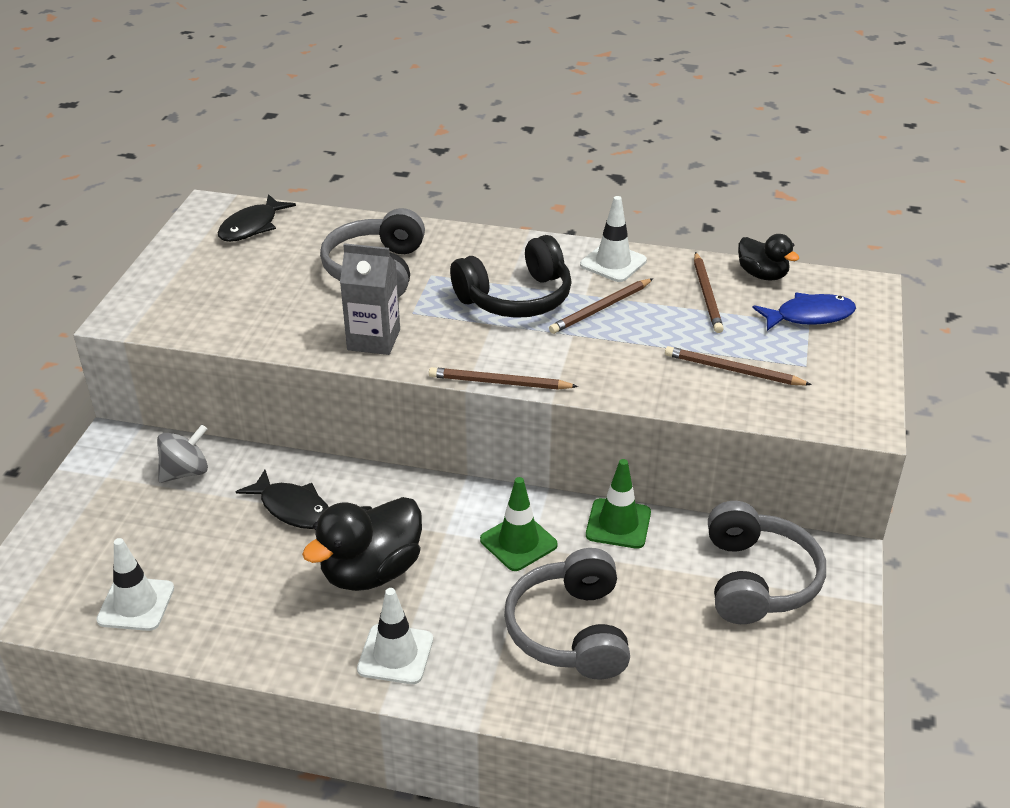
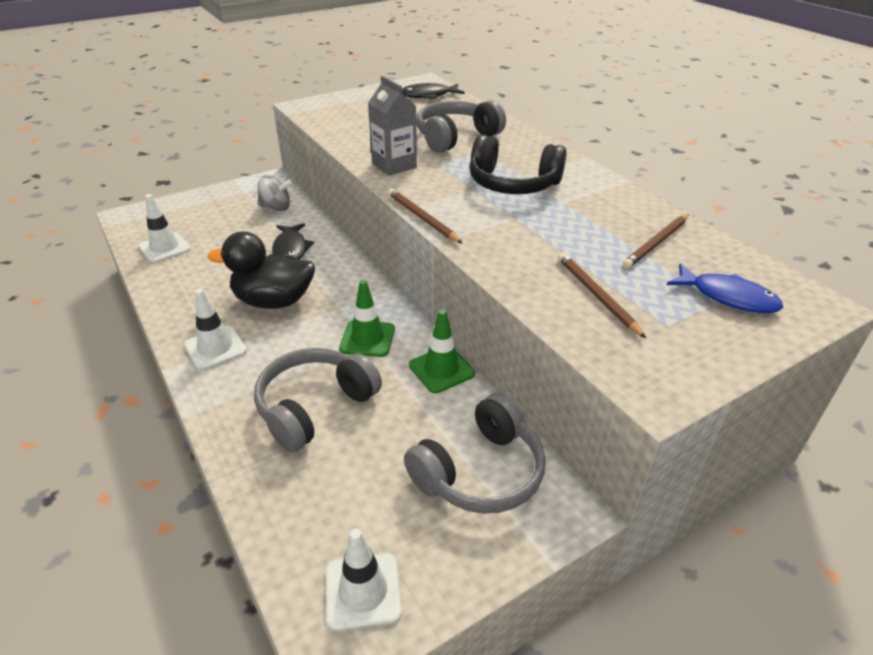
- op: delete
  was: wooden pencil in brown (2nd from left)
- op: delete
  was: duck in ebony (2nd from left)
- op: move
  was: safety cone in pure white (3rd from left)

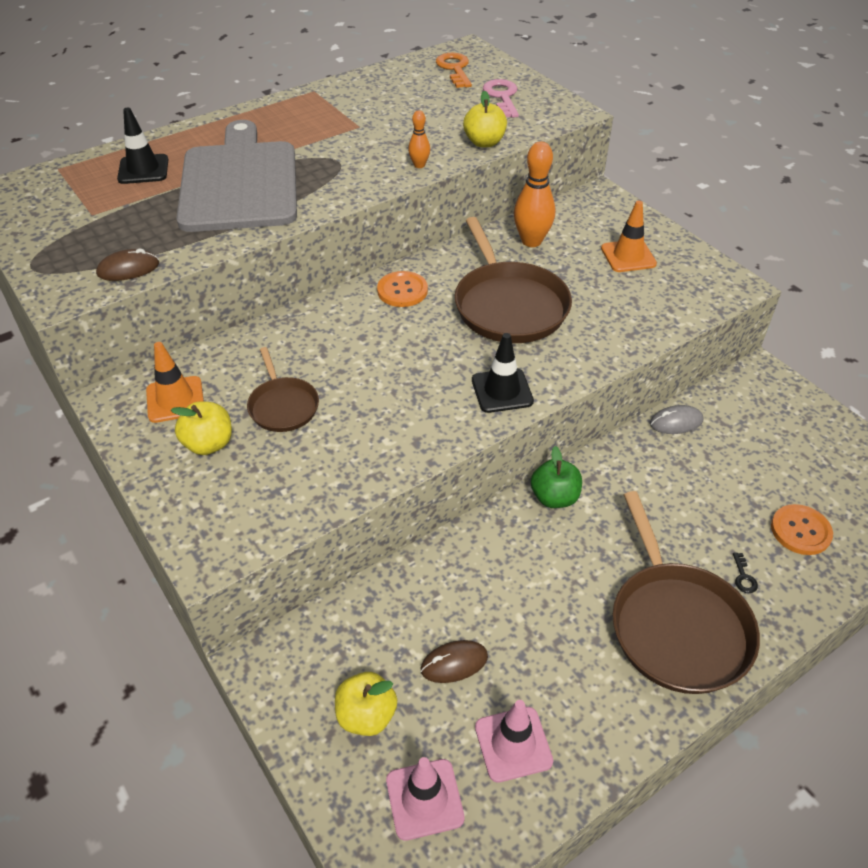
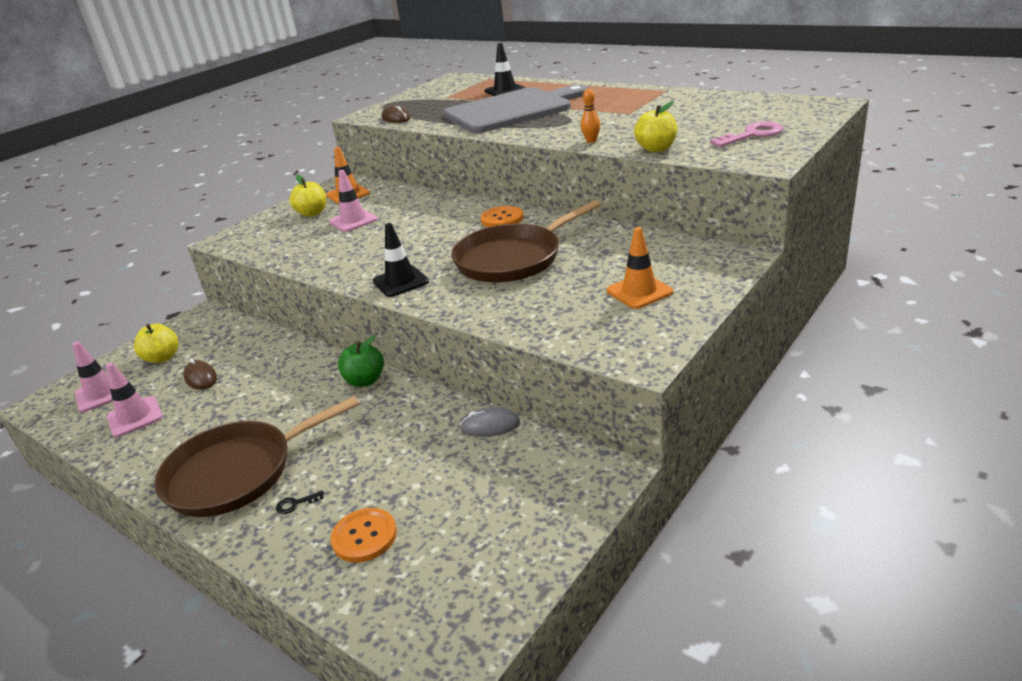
- op: delete
  was: key in bright orange
- op: delete
  was: bowling pin in bright orange (2nd from left)
- op: replace
  was: skillet in brown (1st from left)
  now: safety cone in rose-pink (3rd from left)
- op: rotate
  was: mouse in grey
  clockwise: -60

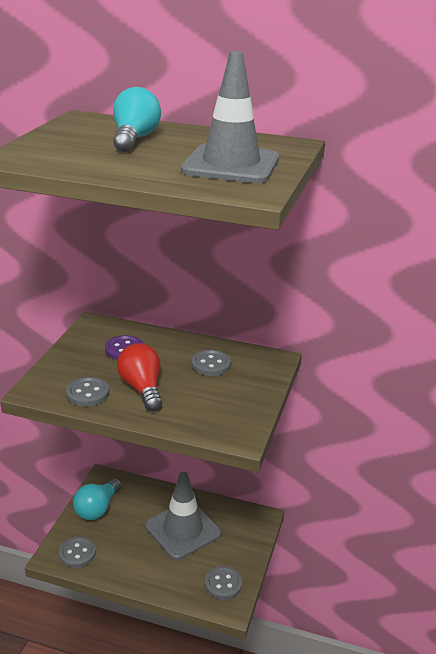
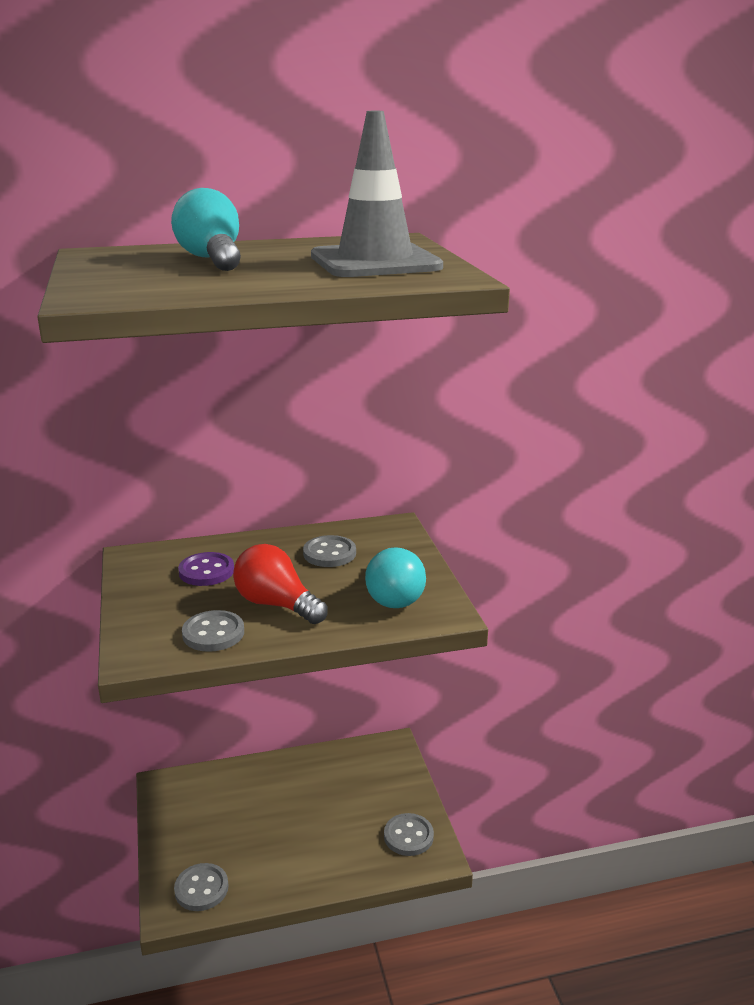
- op: delete
  was: safety cone in grey (1st from left)
- op: move
  was: lightbulb in turquoise (1st from left in the first image)
  now: lightbulb in turquoise (2nd from left)

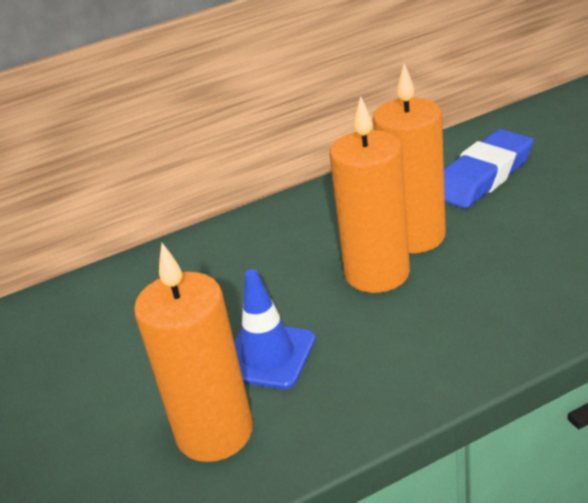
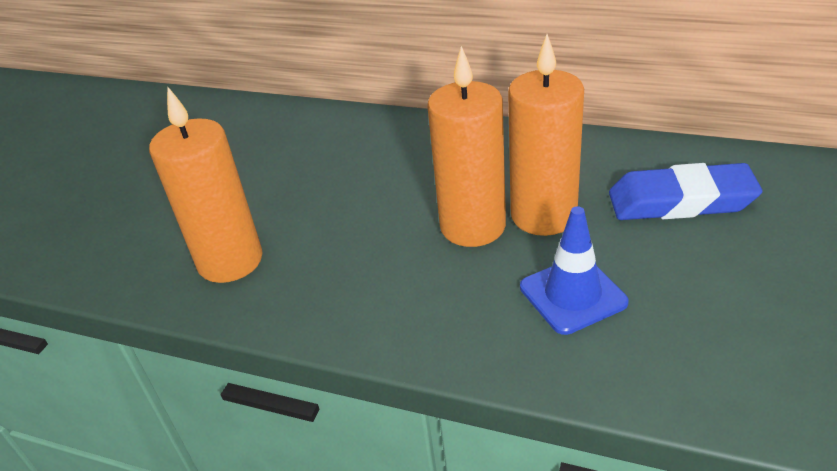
- op: move
  was: safety cone in royal blue

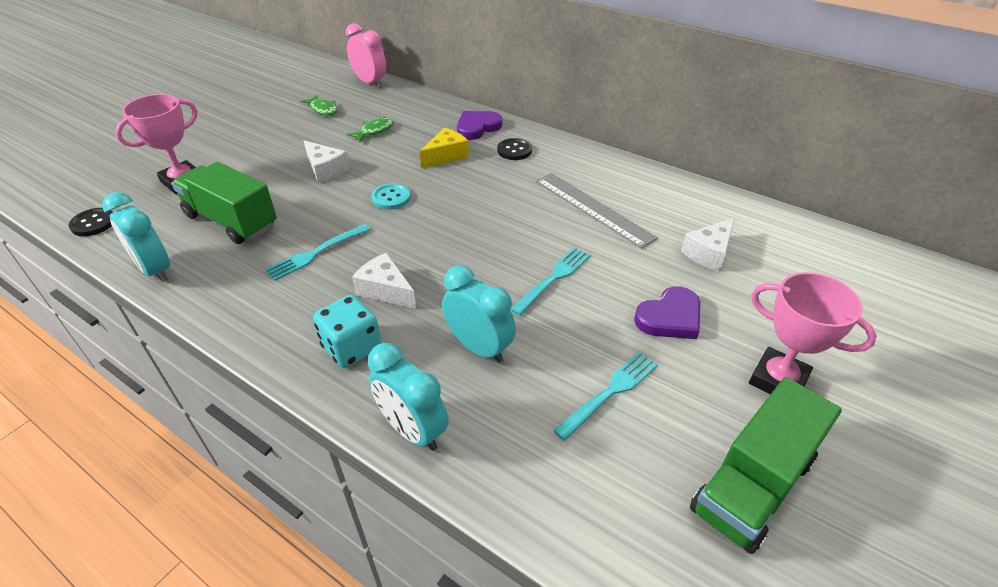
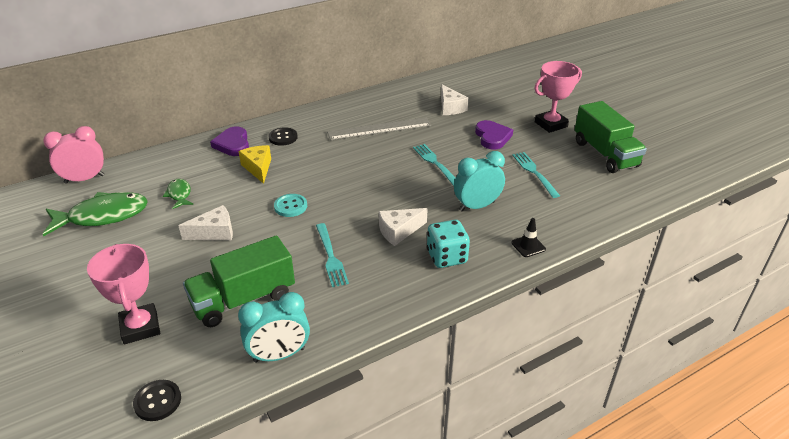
- op: replace
  was: alarm clock in turquoise (2nd from left)
  now: safety cone in ebony
- op: resize
  was: toy fish in green (1st from left)
  ratio: 1.98

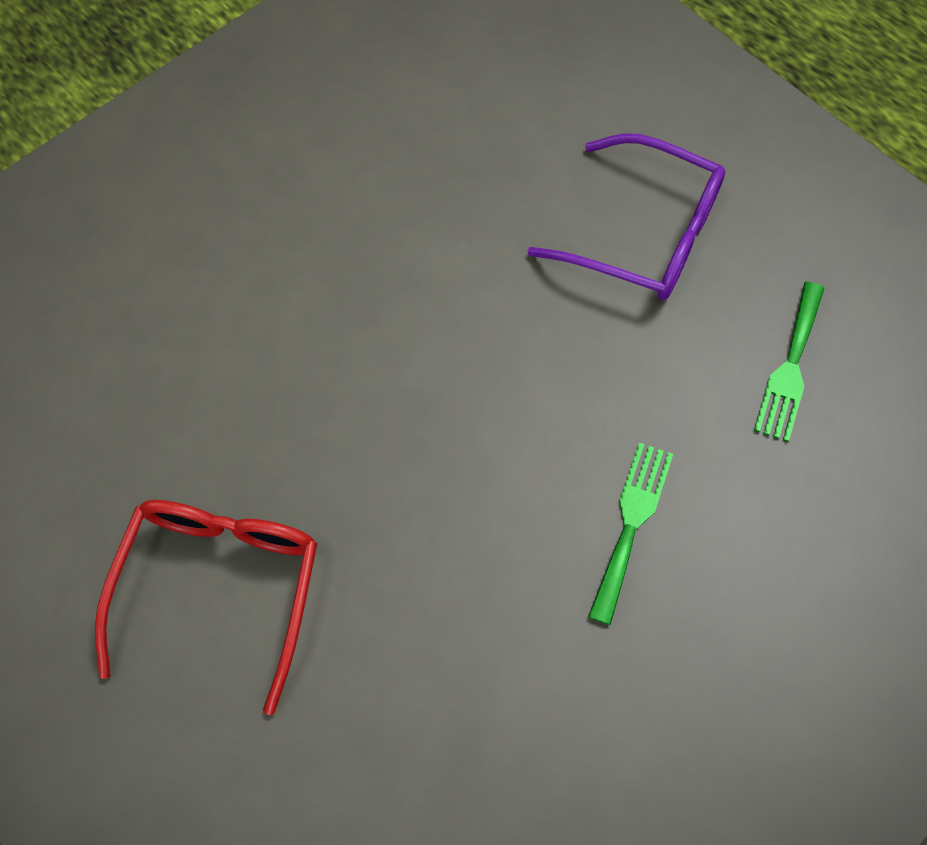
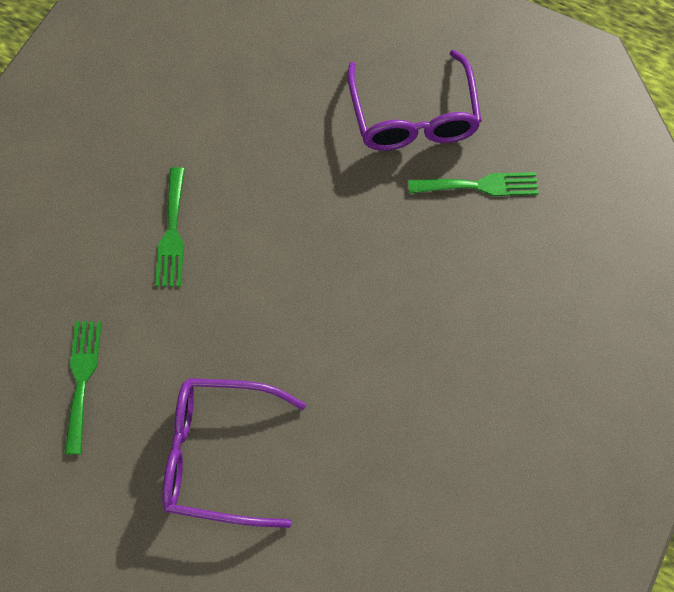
- op: insert
  now: dinner fork in green (3rd from left)
- op: recolor
  was: eyeglasses in crimson
  now: eyeglasses in violet (2nd from left)

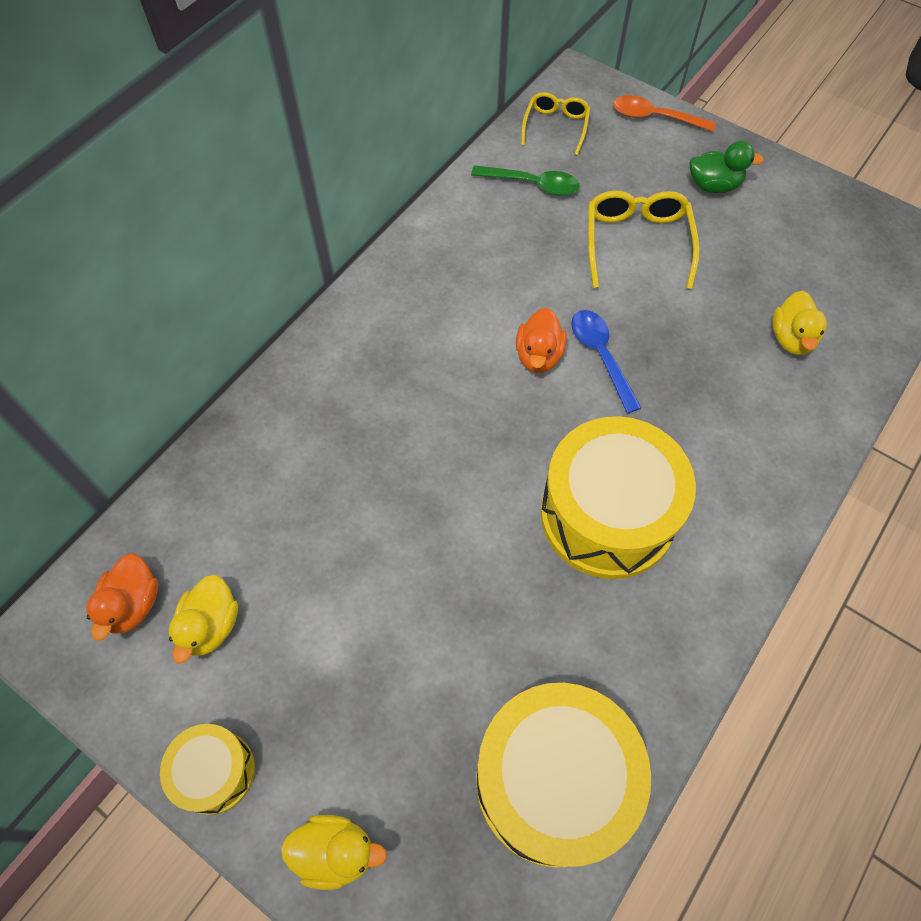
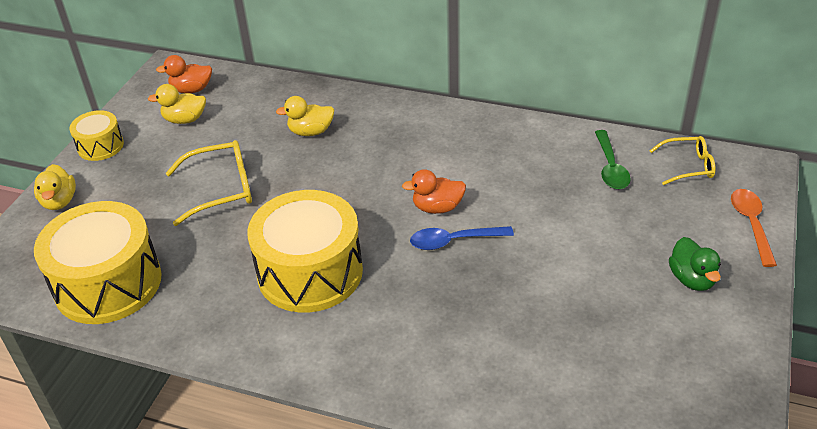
- op: move
  was: eyeglasses in golden (2nd from left in the first image)
  now: eyeglasses in golden (1st from left)
- op: move
  was: duck in golden (3rd from left)
- op: rotate
  was: teaspoon in royal blue
  clockwise: -150

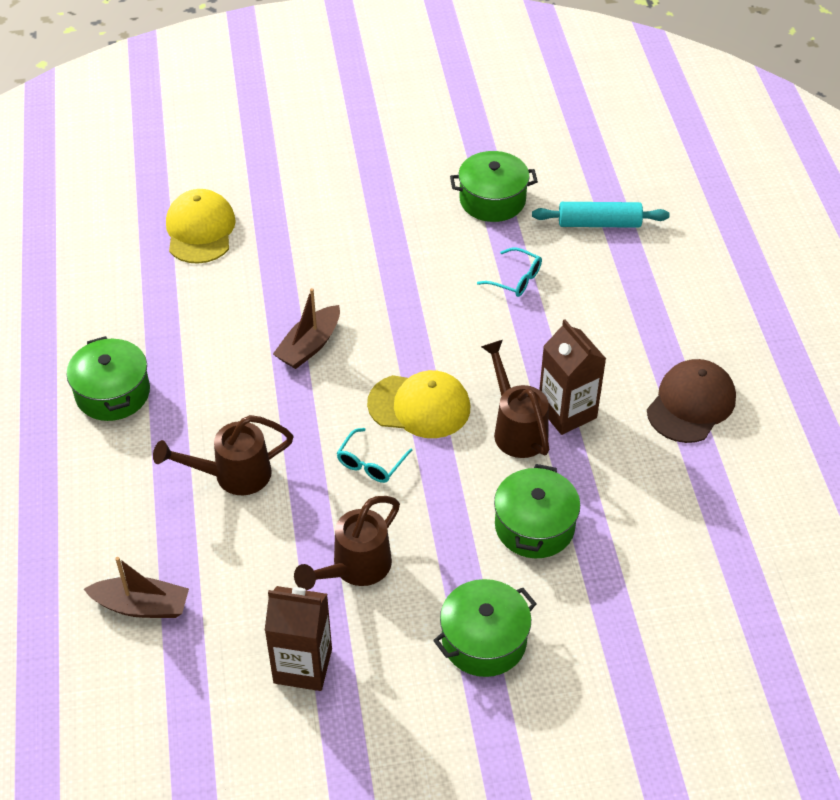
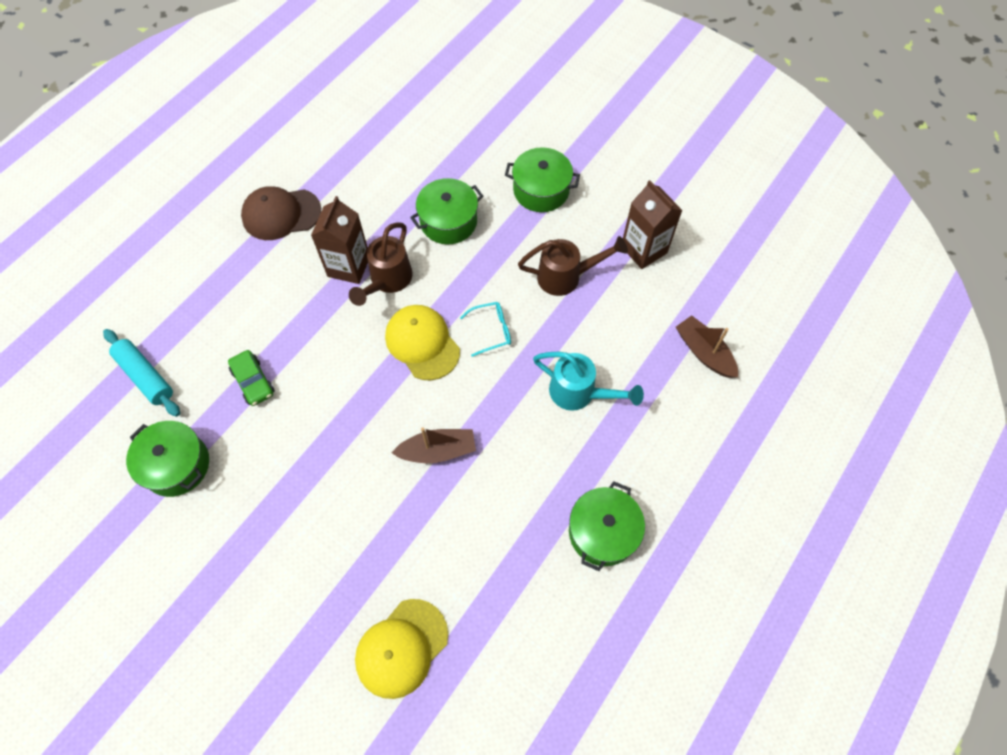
- op: replace
  was: eyeglasses in turquoise (2nd from left)
  now: car in green
- op: recolor
  was: watering pot in brown (1st from left)
  now: watering pot in turquoise

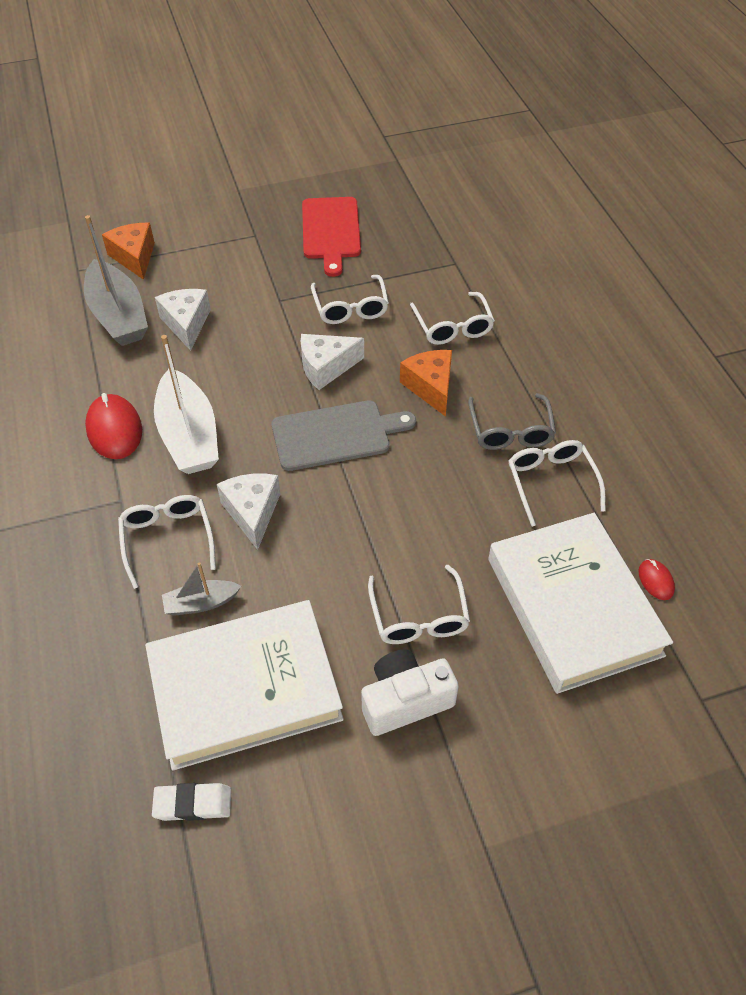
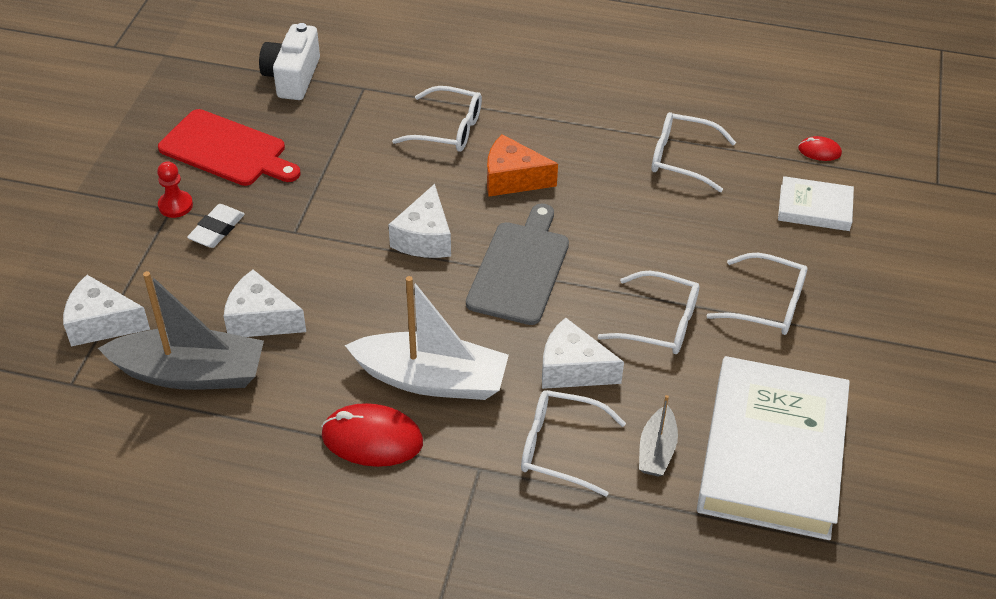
- op: delete
  was: eyeglasses in grey
- op: insert
  now: chess pawn in crimson
- op: move
  was: pencil eraser in pure white
- op: move
  was: eyeglasses in pure white (2nd from left in the first image)
  now: eyeglasses in pure white (3rd from left)
- op: move
  was: compact camera in pure white
- op: recolor
  was: cheese wedge in bright orange (1st from left)
  now: cheese wedge in pure white (1st from left)
- op: resize
  was: hardback in pure white (2nd from left)
  ratio: 0.47

